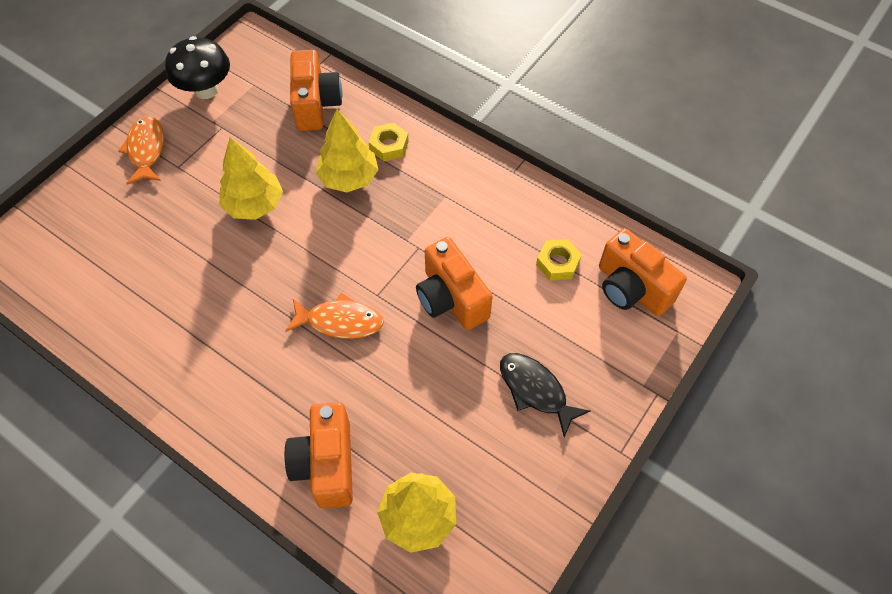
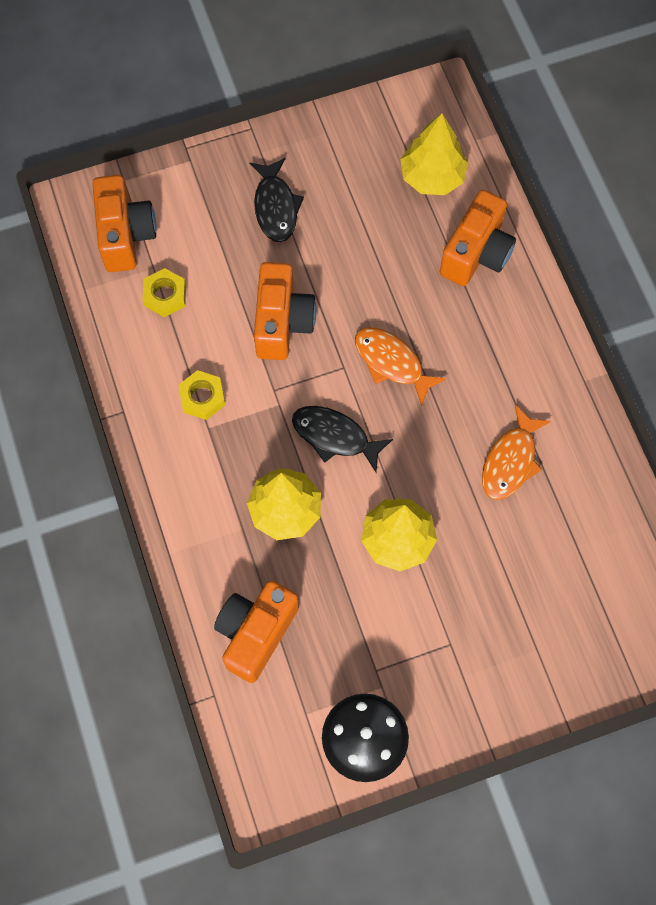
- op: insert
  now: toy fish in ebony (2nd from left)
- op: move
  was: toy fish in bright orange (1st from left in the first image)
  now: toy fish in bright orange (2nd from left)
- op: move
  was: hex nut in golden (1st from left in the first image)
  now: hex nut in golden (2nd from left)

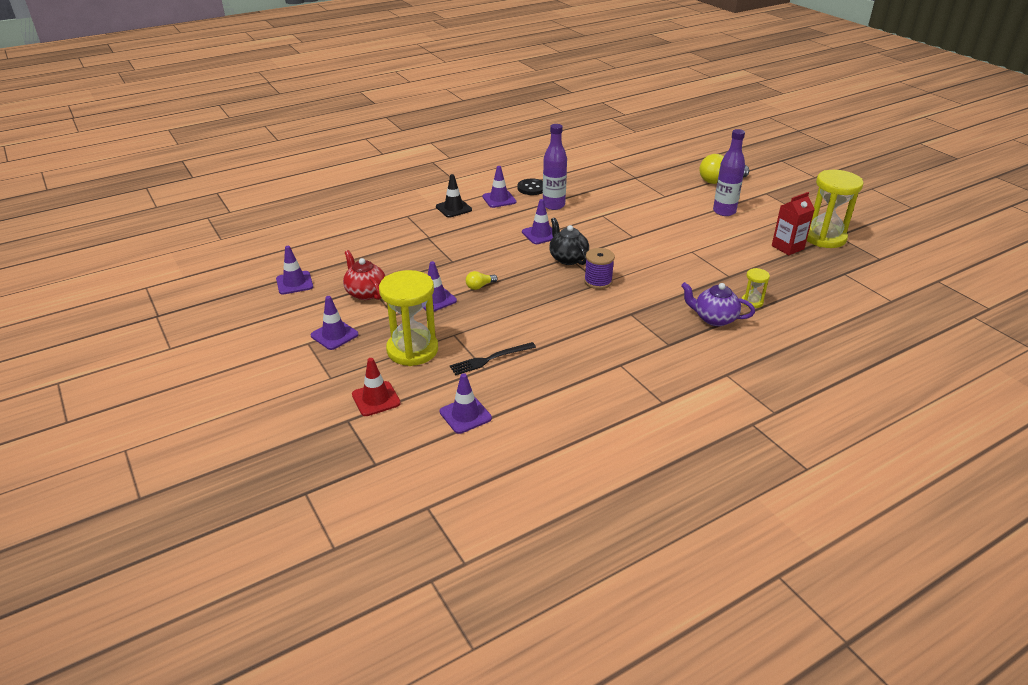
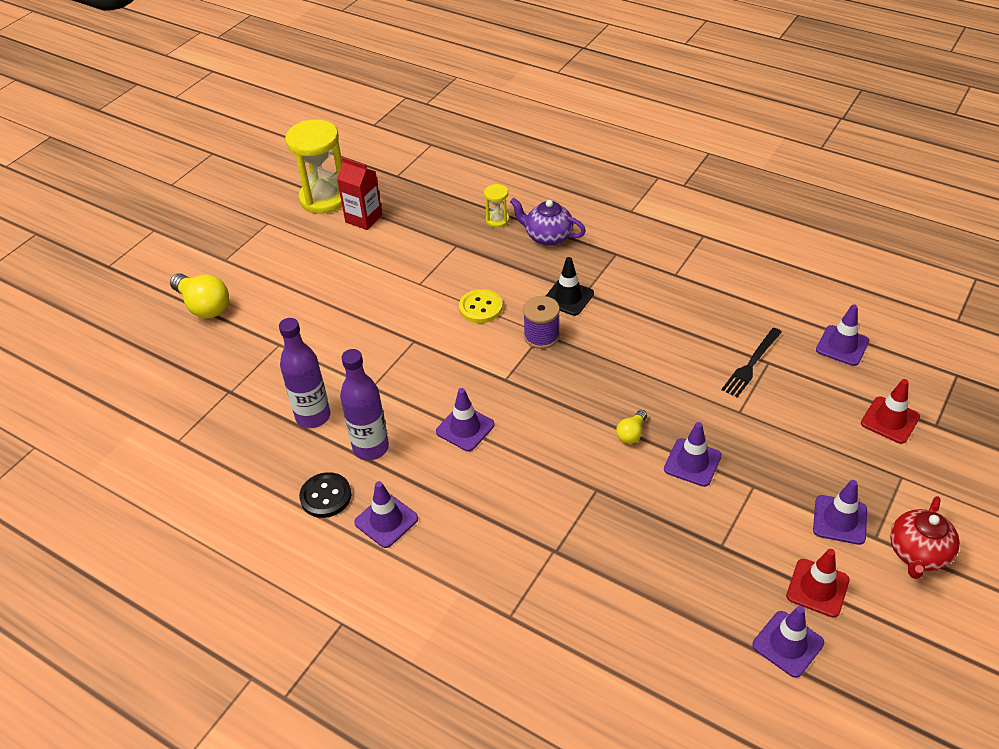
- op: delete
  was: hourglass in golden (1st from left)
- op: delete
  was: teapot in ebony
- op: insert
  now: shirt button in golden
- op: insert
  now: safety cone in crimson (1st from left)
- op: move
  was: teapot in crimson
- op: move
  was: safety cone in ebony
- op: move
  was: bottle in violet (2nd from left in the first image)
  now: bottle in violet (1st from left)
- op: rotate
  was: dinner fork in ebony
  clockwise: 90
- op: rotate
  was: lightbulb in golden (1st from left in the first image)
  clockwise: 90
- op: rotate
  was: teapot in violet
  clockwise: 120

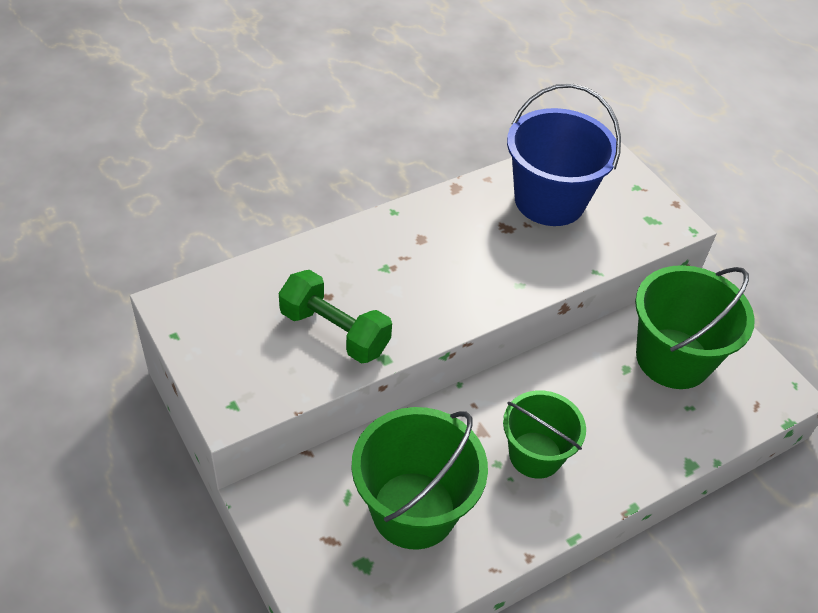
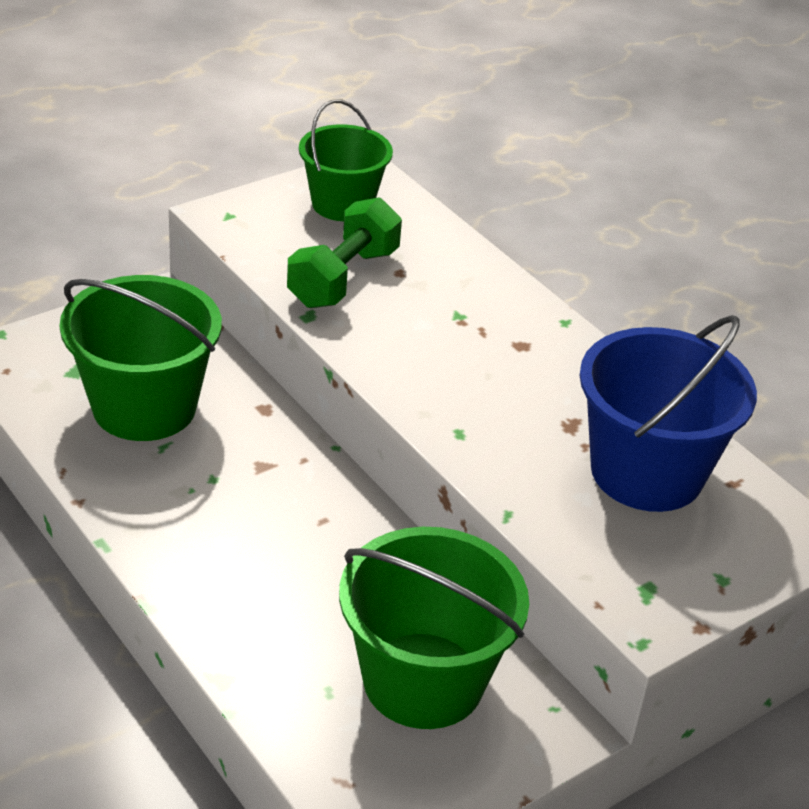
- op: move
  was: bucket in green (2nd from left)

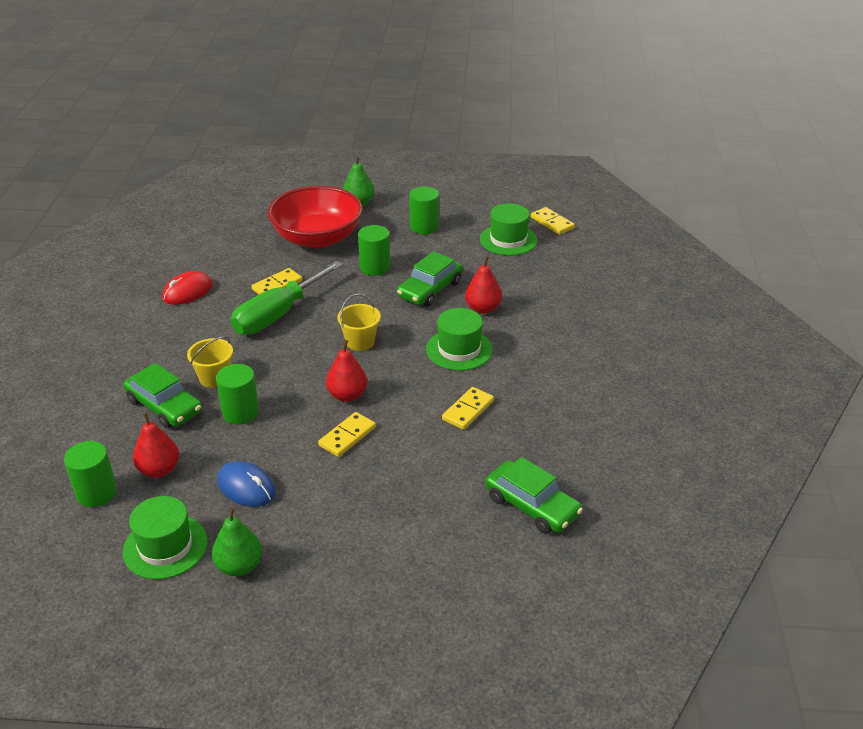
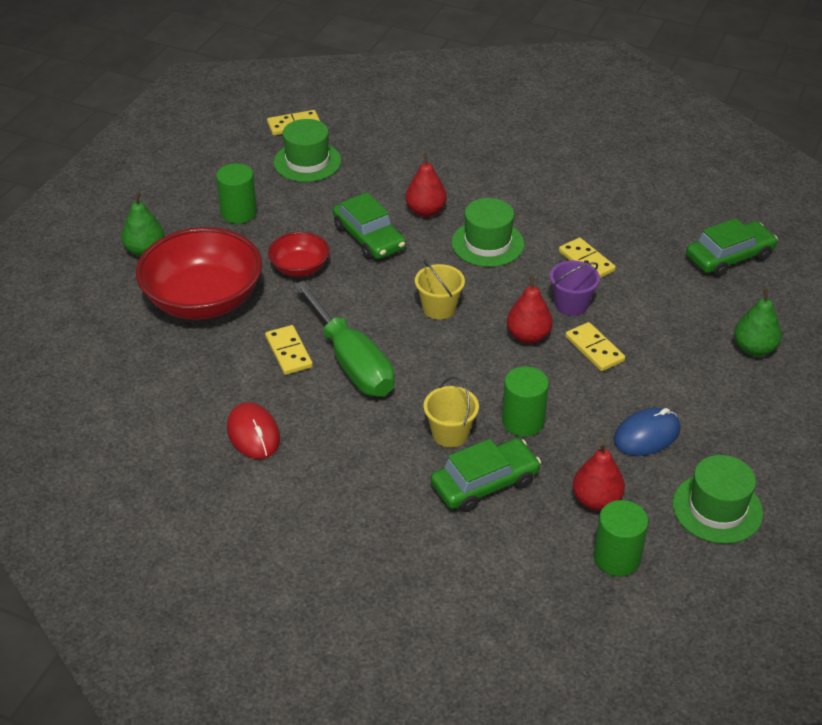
- op: insert
  now: bucket in violet
- op: move
  was: toy pear in green (1st from left in the first image)
  now: toy pear in green (2nd from left)
- op: replace
  was: solid cylinder in green (3rd from left)
  now: bowl in crimson (2nd from left)

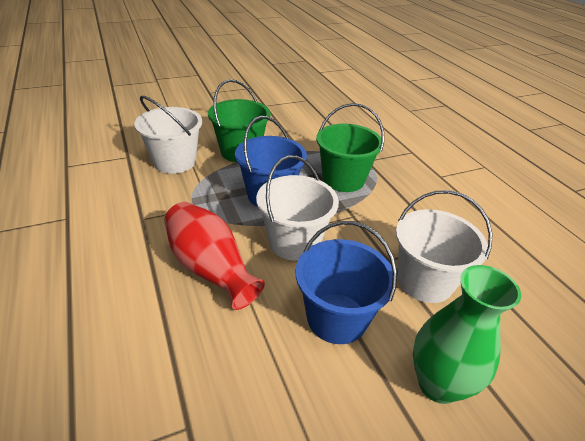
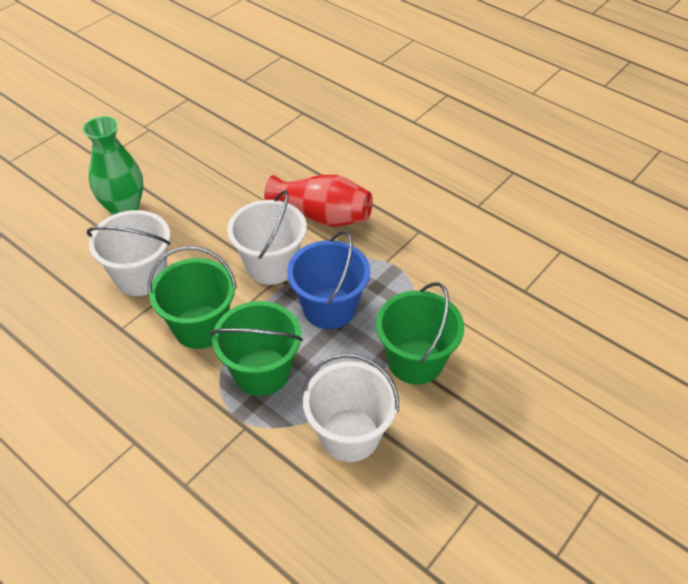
- op: delete
  was: bucket in royal blue (2nd from left)
- op: insert
  now: bucket in green (1st from left)
- op: move
  was: bucket in pure white (1st from left in the first image)
  now: bucket in pure white (3rd from left)

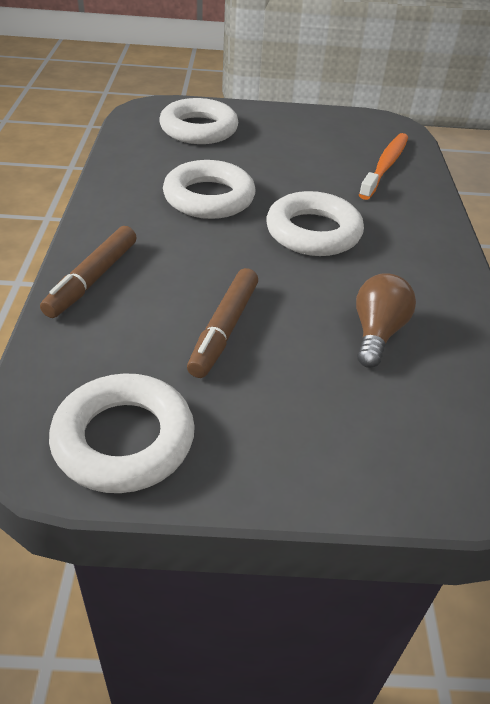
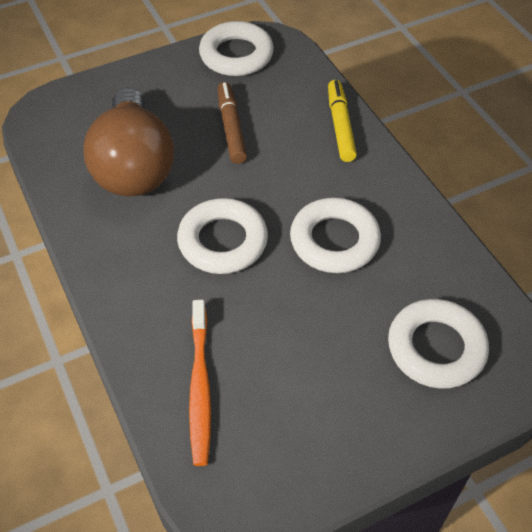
- op: recolor
  was: felt pen in brown (1st from left)
  now: felt pen in golden
- op: resize
  was: lightbulb in brown
  ratio: 2.03

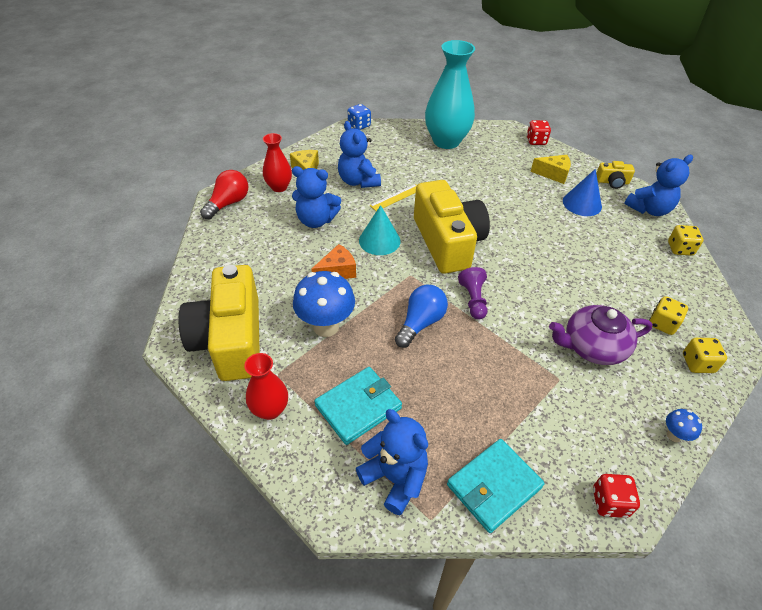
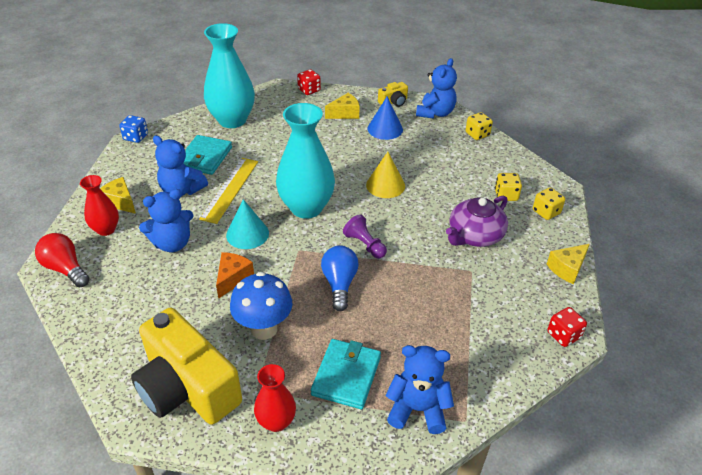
- op: insert
  now: cone in golden
- op: move
  was: wallet in turquoise (2nd from left in the first image)
  now: wallet in turquoise (1st from left)
- op: replace
  was: compact camera in golden (2nd from left)
  now: vase in turquoise (2nd from left)
- op: replace
  was: fungus in royal blue (2nd from left)
  now: cheese wedge in golden (3rd from left)
- op: rotate
  was: lightbulb in crimson
  clockwise: -45
- op: resize
  was: straightedge in golden
  ratio: 1.65

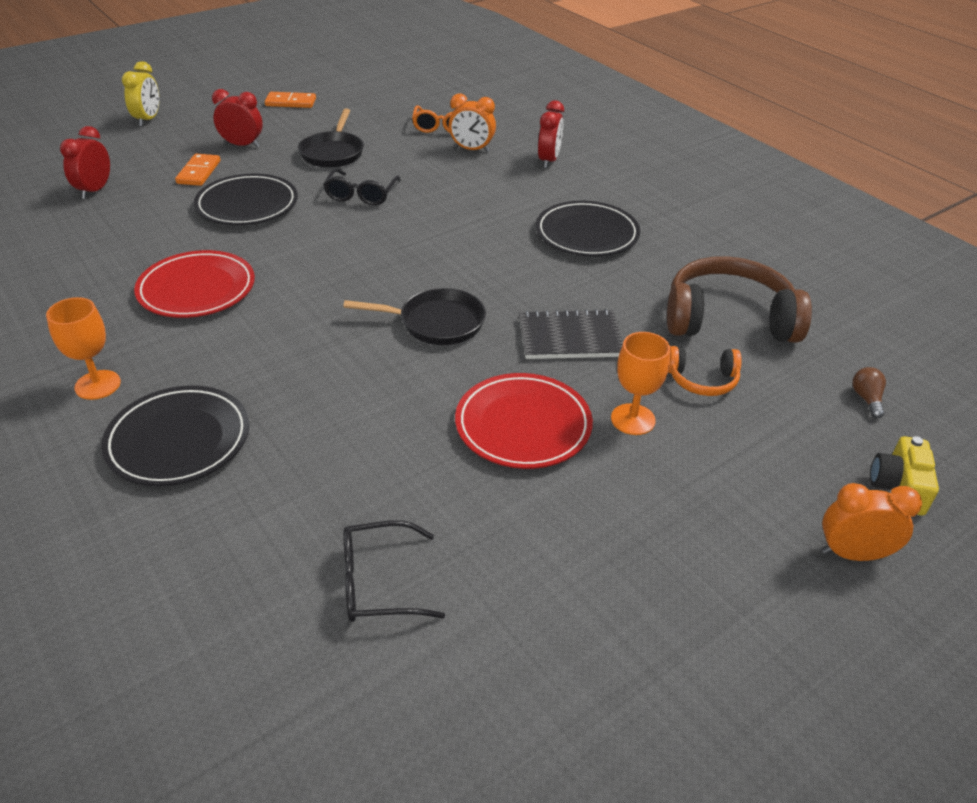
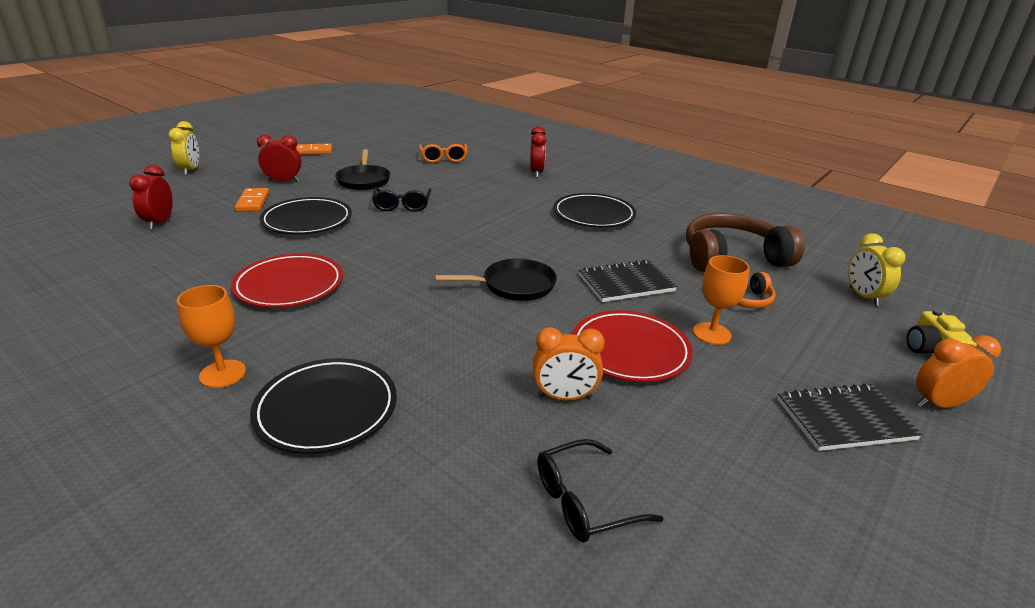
- op: insert
  now: notepad in ebony (2nd from left)
- op: move
  was: alarm clock in bright orange (1st from left)
- op: replace
  was: lightbulb in brown
  now: alarm clock in golden (2nd from left)

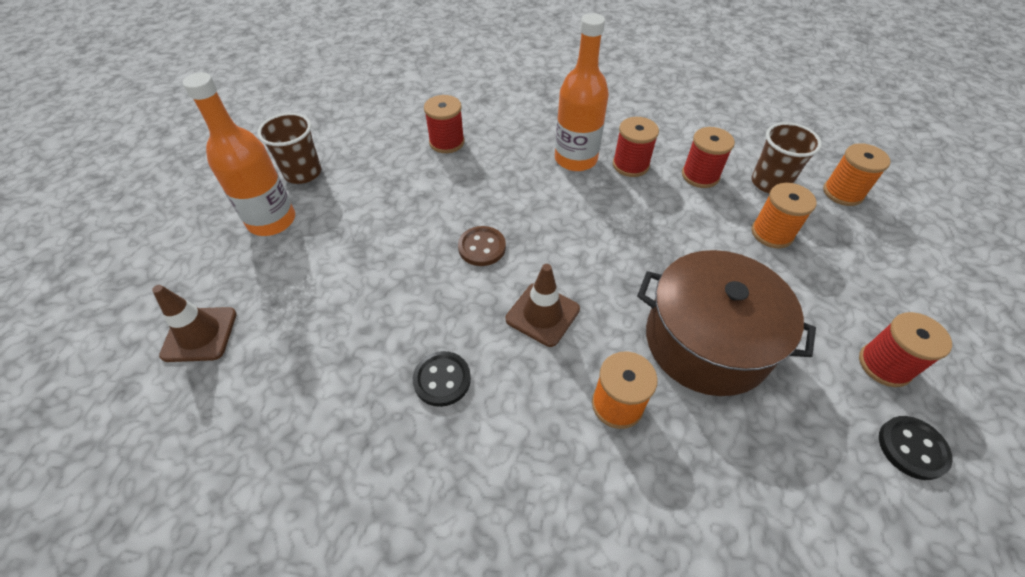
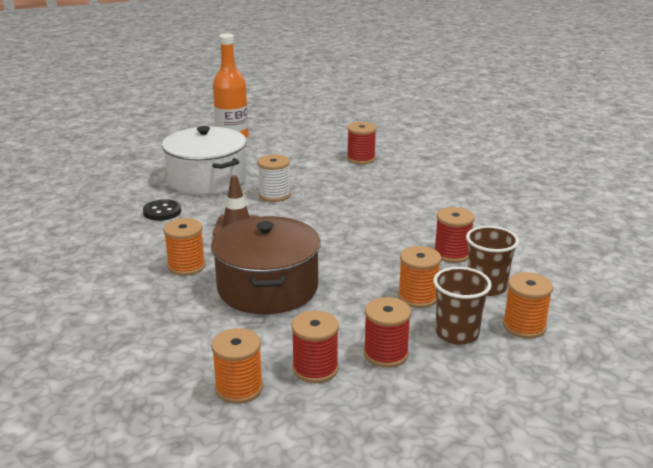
- op: delete
  was: safety cone in brown (1st from left)
- op: delete
  was: bottle in bright orange (2nd from left)
- op: insert
  now: stockpot in pure white
- op: move
  was: tumbler in brown (1st from left)
- op: move
  was: reel of thread in crimson (2nd from left in the first image)
  now: reel of thread in crimson (3rd from left)
- op: replace
  was: shirt button in brown
  now: reel of thread in pure white
- op: replace
  was: shirt button in ebony (2nd from left)
  now: reel of thread in bright orange (2nd from left)

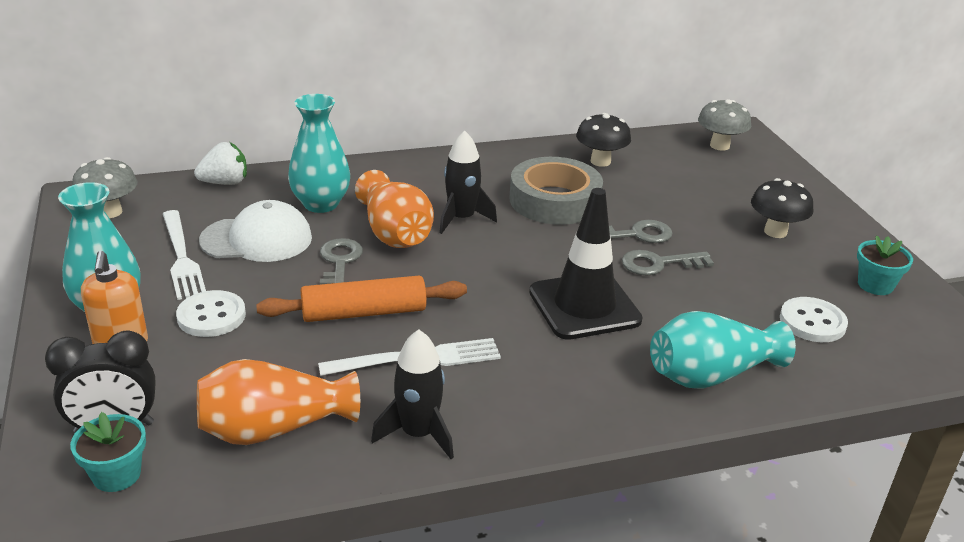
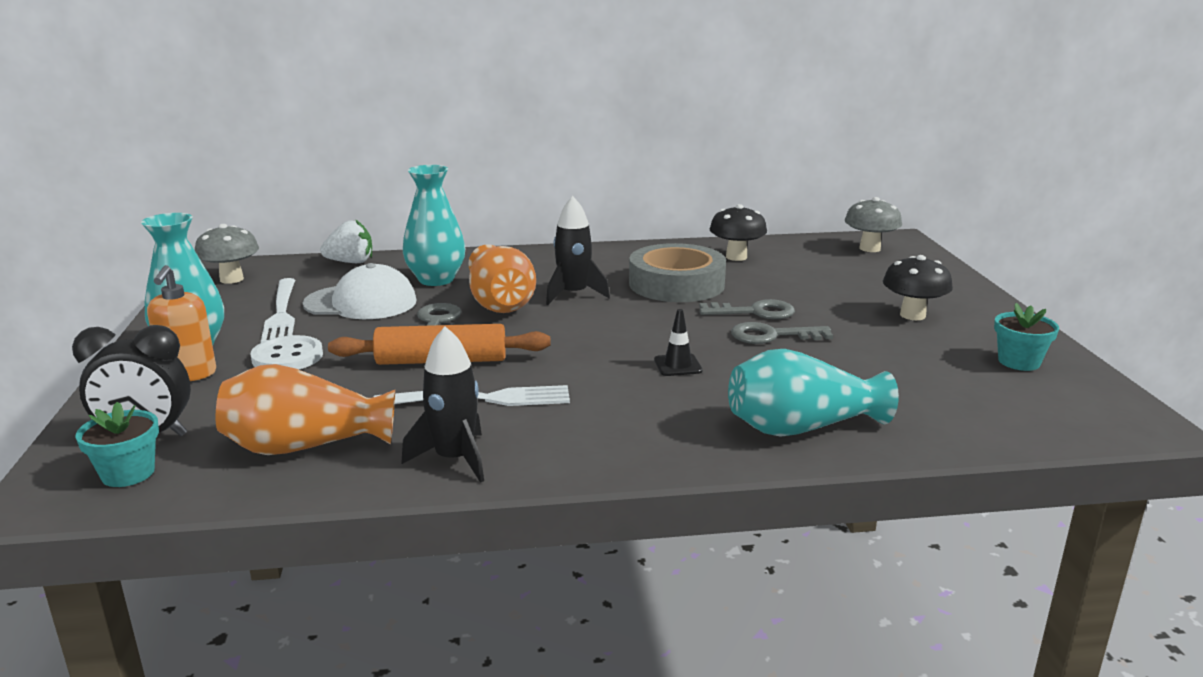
- op: delete
  was: shirt button in pure white (2nd from left)
- op: resize
  was: safety cone in ebony
  ratio: 0.42

